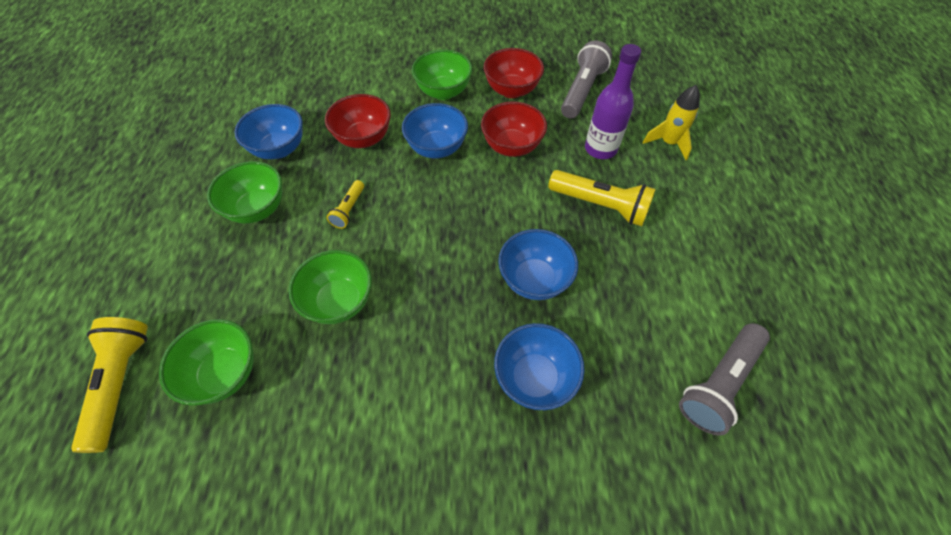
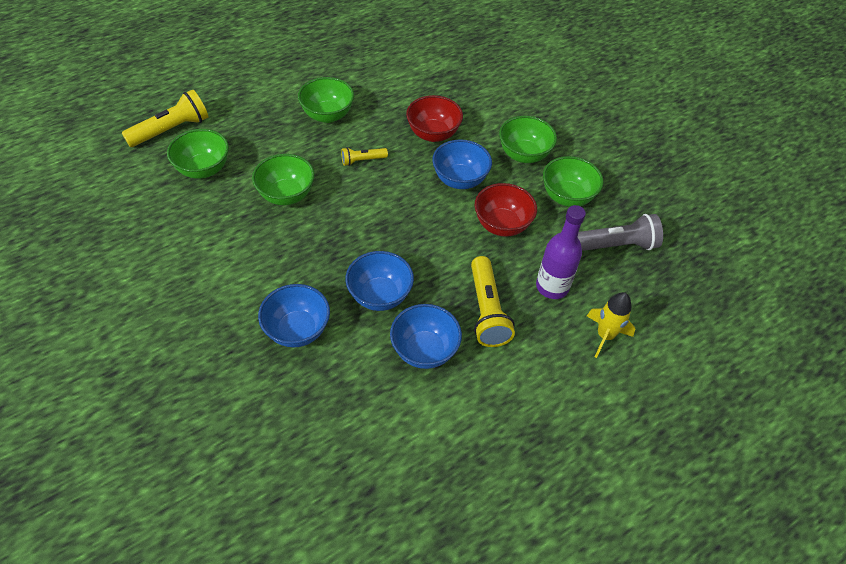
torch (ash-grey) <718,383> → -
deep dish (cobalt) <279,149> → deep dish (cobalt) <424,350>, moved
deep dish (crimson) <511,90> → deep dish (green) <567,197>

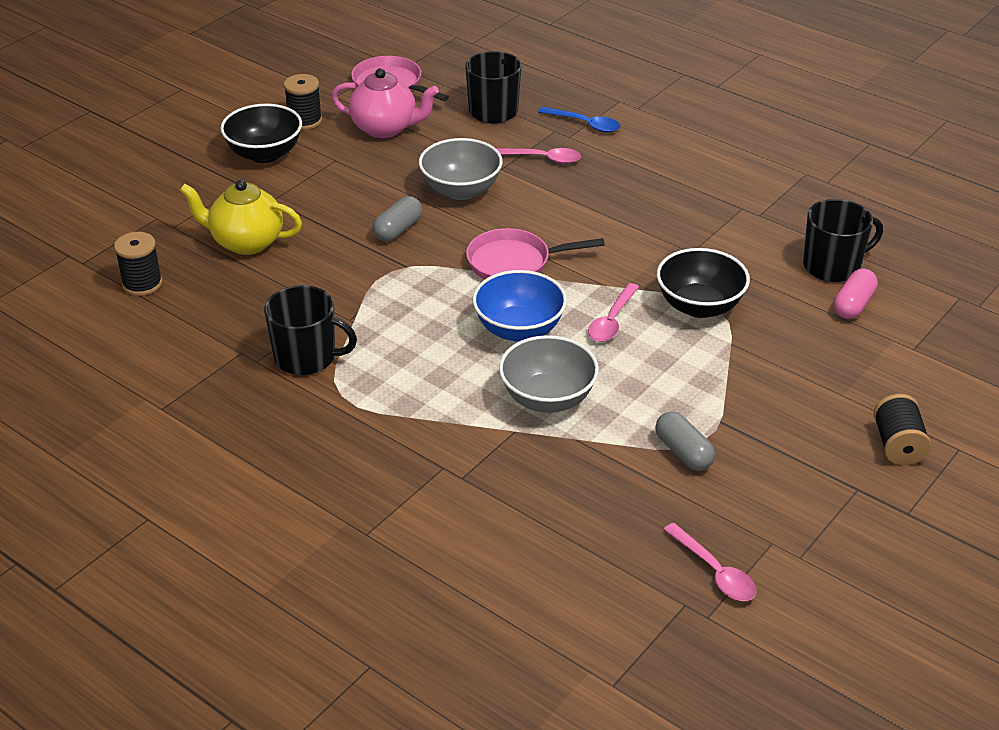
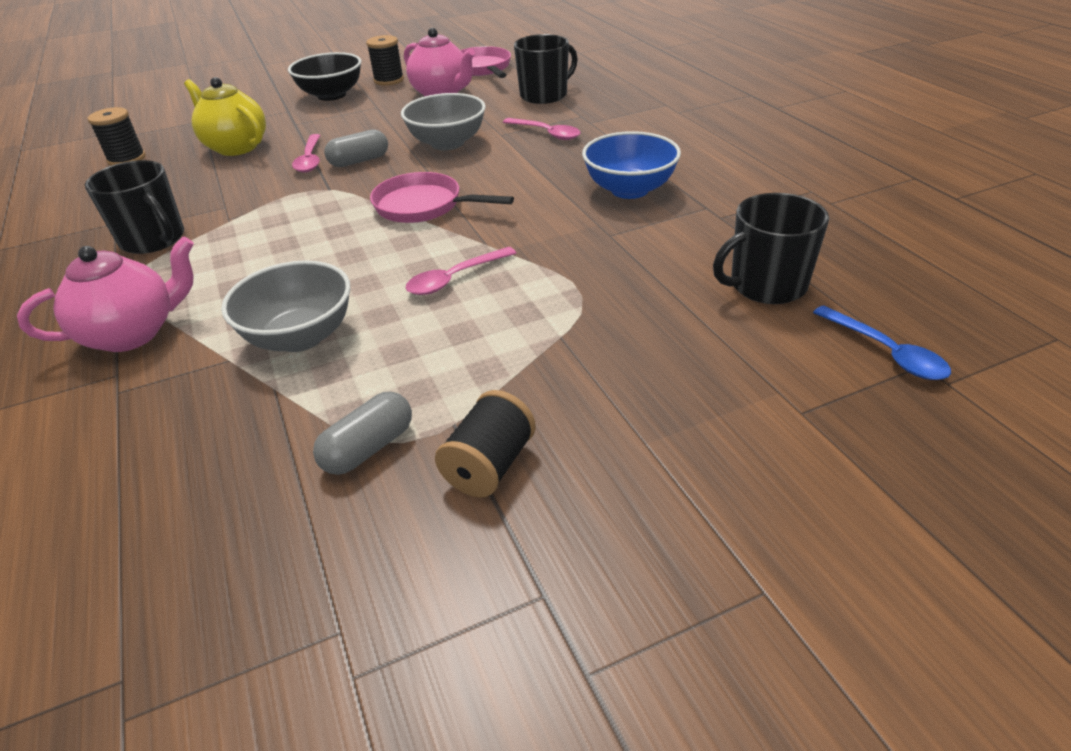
deep dish (ebony) <699,306> → -
pill shape (rose-pink) <853,305> → -
- → tea pot (rose-pink) <133,333>
deep dish (cobalt) <519,329> → deep dish (cobalt) <629,190>, moved
tablespoon (cobalt) <585,124> → tablespoon (cobalt) <886,352>, moved
tablespoon (rose-pink) <714,571> → tablespoon (rose-pink) <310,160>, moved
spool (ebony) <898,445> → spool (ebony) <489,465>, moved
pill shape (ash-grey) <683,452> → pill shape (ash-grey) <368,448>, 45 degrees clockwise
mug (ebony) <833,266> → mug (ebony) <766,285>, 150 degrees clockwise

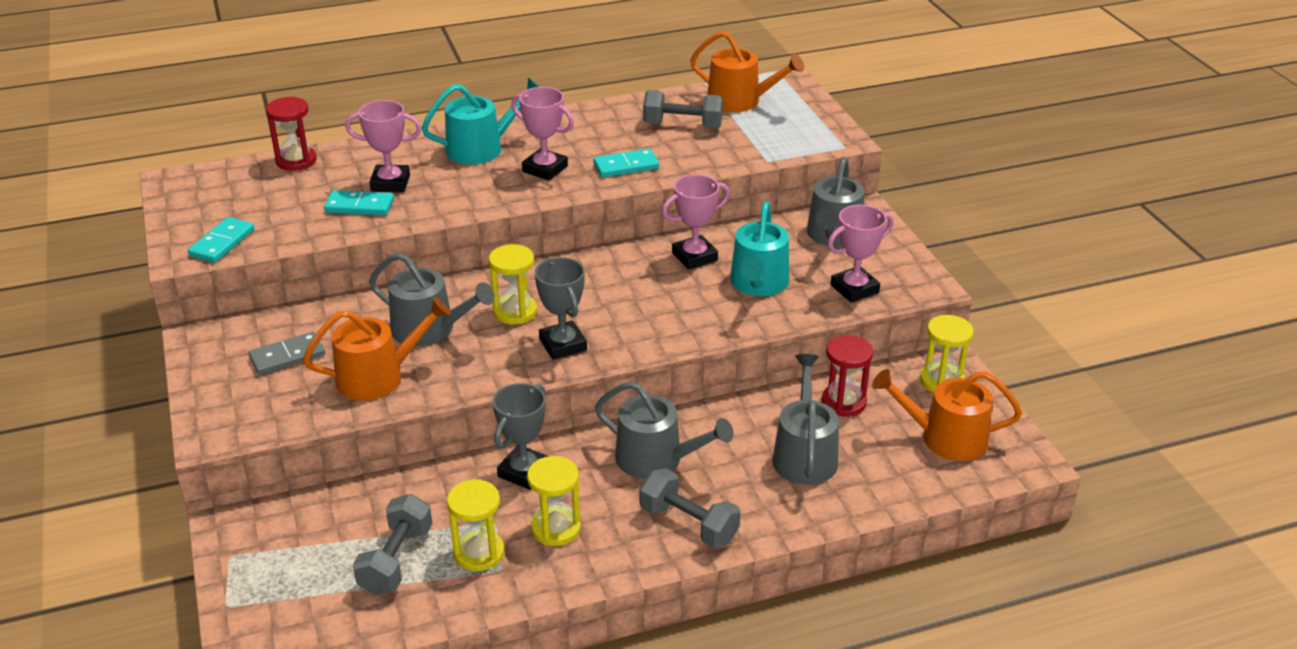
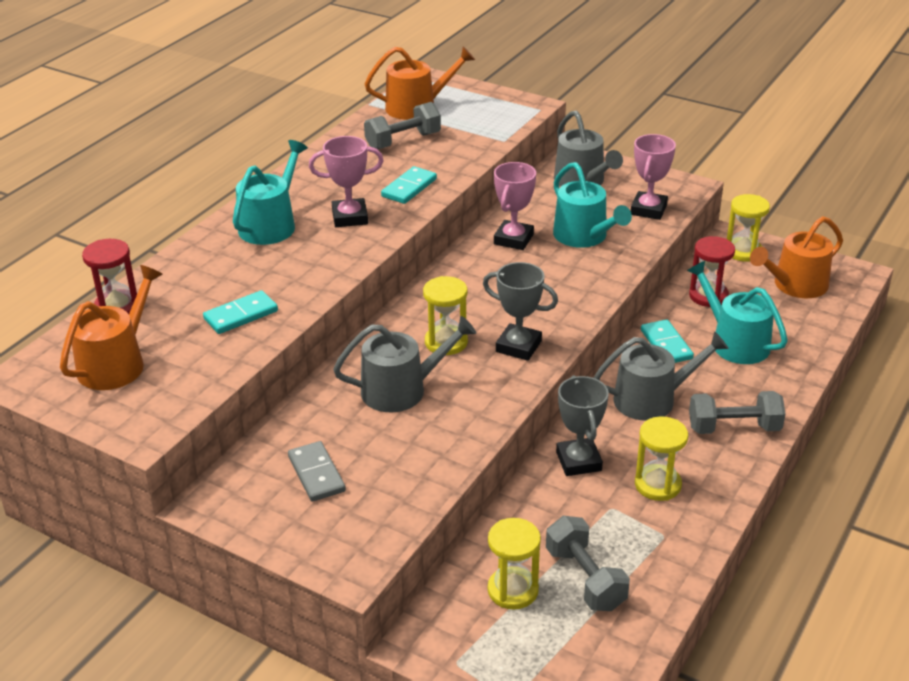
trophy (rose-pink) <390,183> → -
domino (aqua) <222,243> → domino (aqua) <666,344>, moved
sprinkling can (orange) <378,377> → sprinkling can (orange) <116,363>, moved
sand timer (golden) <479,553> → sand timer (golden) <513,590>, moved
sprinkling can (ash-grey) <804,455> → sprinkling can (aqua) <735,342>
domino (ash-grey) <287,356> → domino (ash-grey) <316,474>, 45 degrees counterclockwise

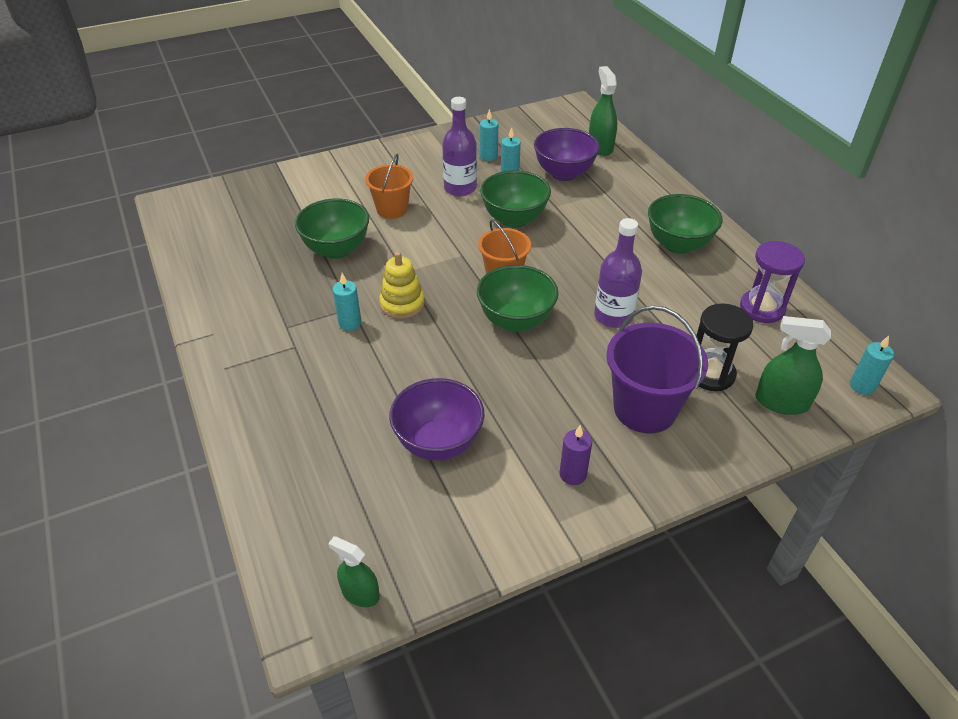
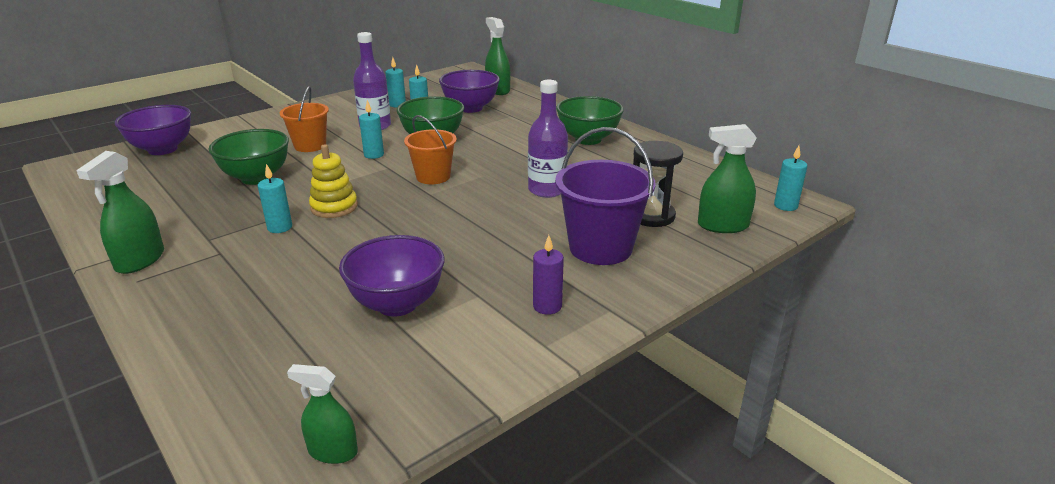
deep dish (green) <516,321> → -
sand timer (violet) <762,308> → -
- → spray cleaner (green) <140,260>
- → deep dish (violet) <162,149>
- → wax candle (aqua) <374,155>

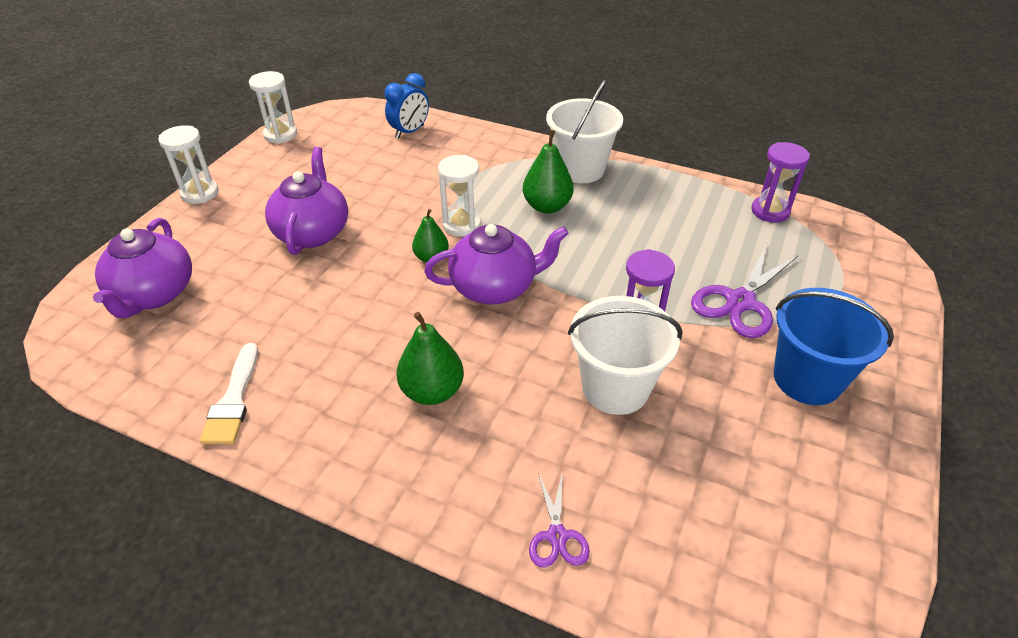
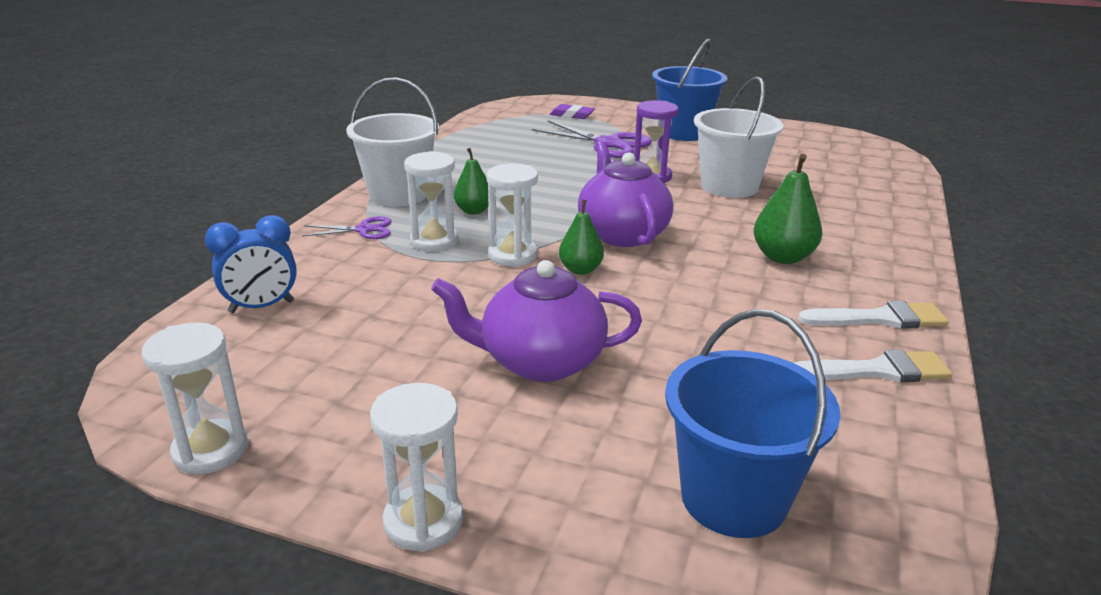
sand timer (violet) <770,211> → -
- → sand timer (snow-white) <434,241>
- → eraser (violet) <572,115>
- → brush (snow-white) <880,318>
shears (violet) <557,536> → shears (violet) <364,230>, moved
tea pot (violet) <154,294> → sand bucket (cobalt) <733,498>
bedside clock (cobalt) <409,132> → bedside clock (cobalt) <262,307>, 120 degrees clockwise
toy pear (green) <547,206> → toy pear (green) <473,211>, x0.66

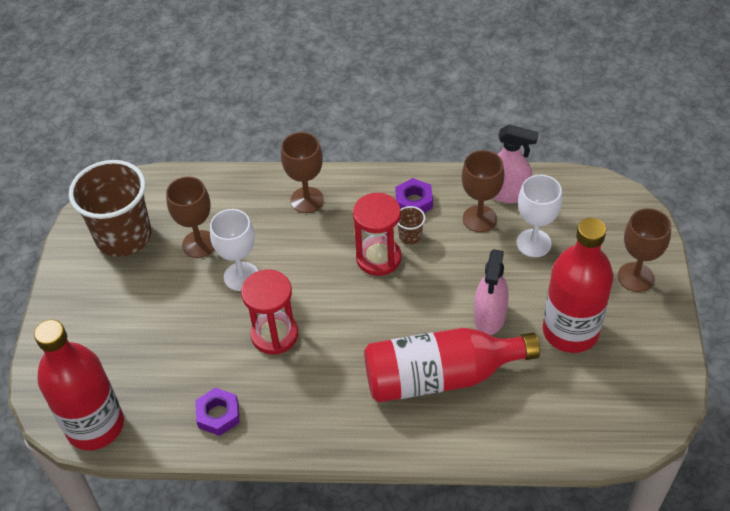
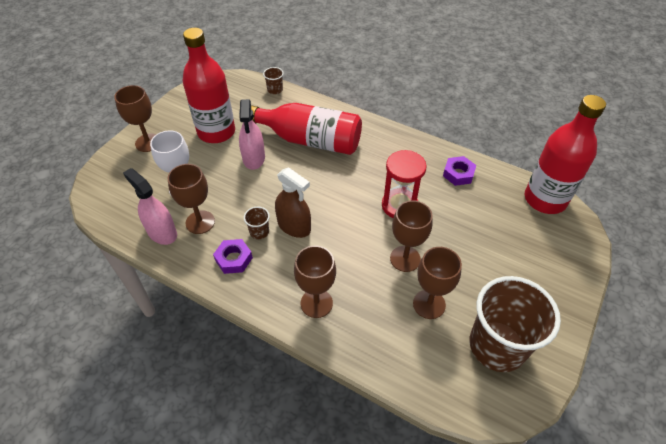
- → tumbler (brown) <275,90>
sand timer (crimson) <378,258> → spray cleaner (brown) <294,226>
wine glass (snow-white) <241,276> → wine glass (brown) <405,259>
spray cleaner (rose-pink) <489,316> → spray cleaner (rose-pink) <254,158>, 135 degrees clockwise

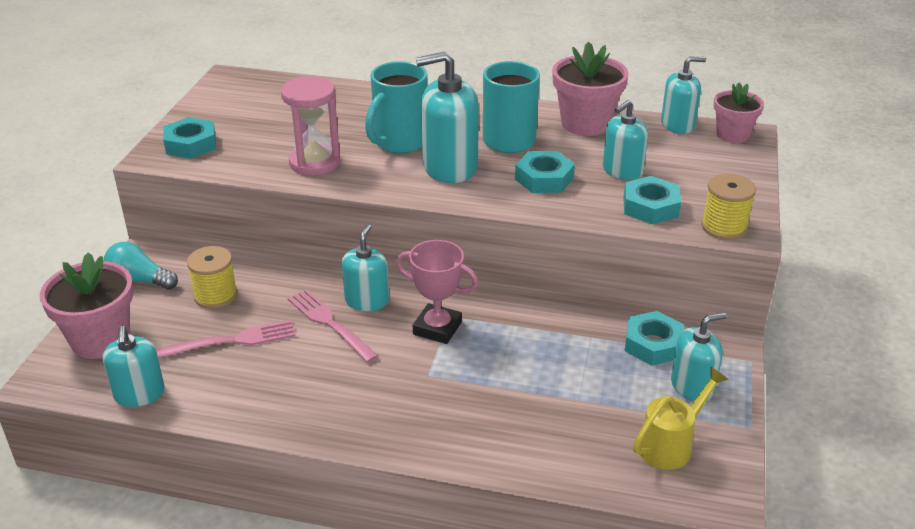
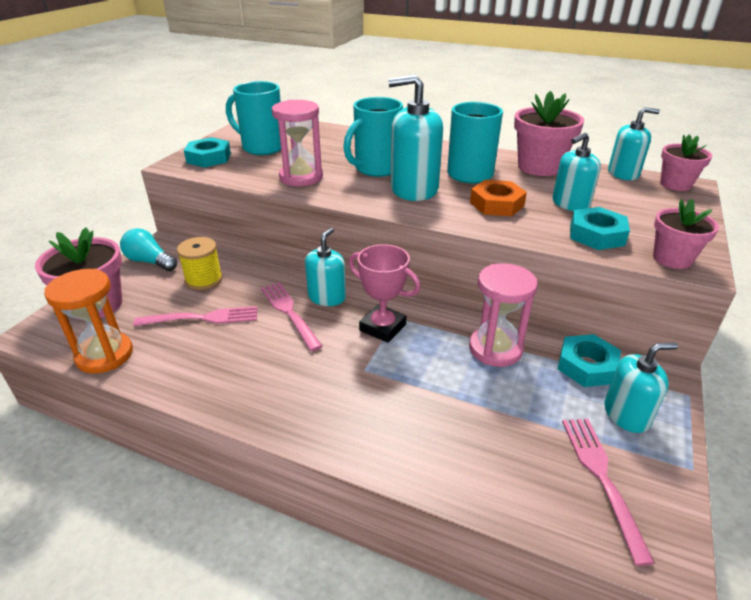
- → mug (aqua) <262,147>
- → sand timer (rose-pink) <495,349>
pump bottle (aqua) <139,394> → sand timer (orange) <104,355>
sprinkling can (golden) <670,445> → dinner fork (rose-pink) <601,477>
spool (golden) <724,227> → potted plant (rose-pink) <672,259>
hex nut (aqua) <544,178> → hex nut (orange) <497,204>

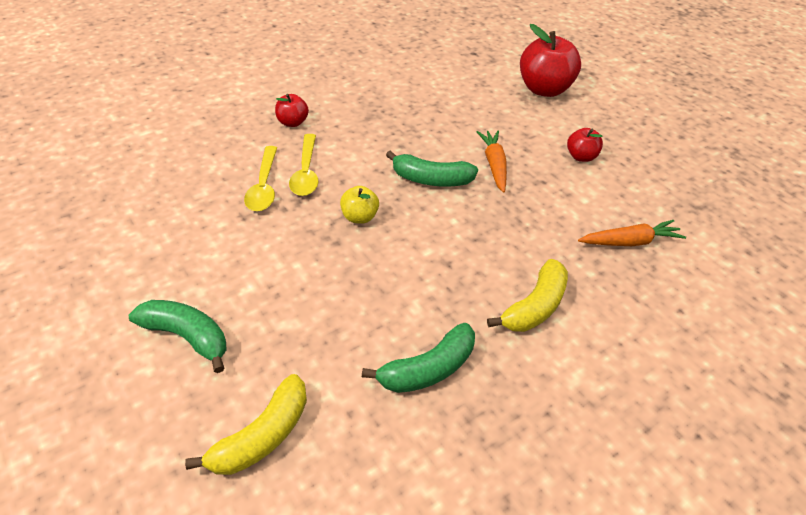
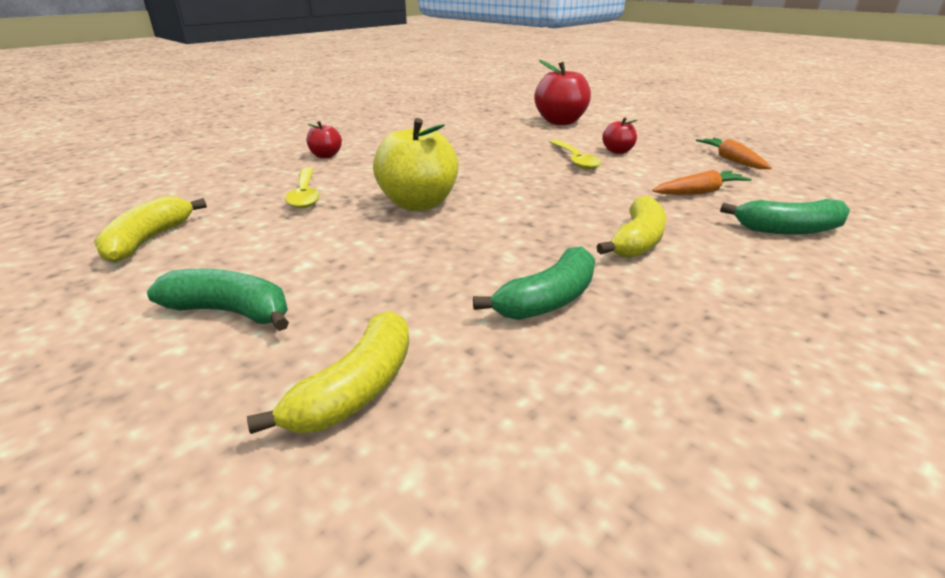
- → banana (golden) <149,240>
tablespoon (golden) <306,172> → tablespoon (golden) <575,160>, moved
banana (green) <431,179> → banana (green) <788,229>, moved
carrot (orange) <494,165> → carrot (orange) <731,160>, moved
apple (golden) <359,217> → apple (golden) <418,204>, x1.95

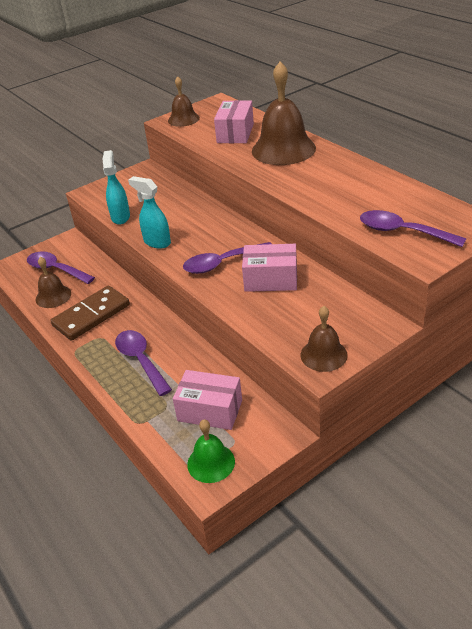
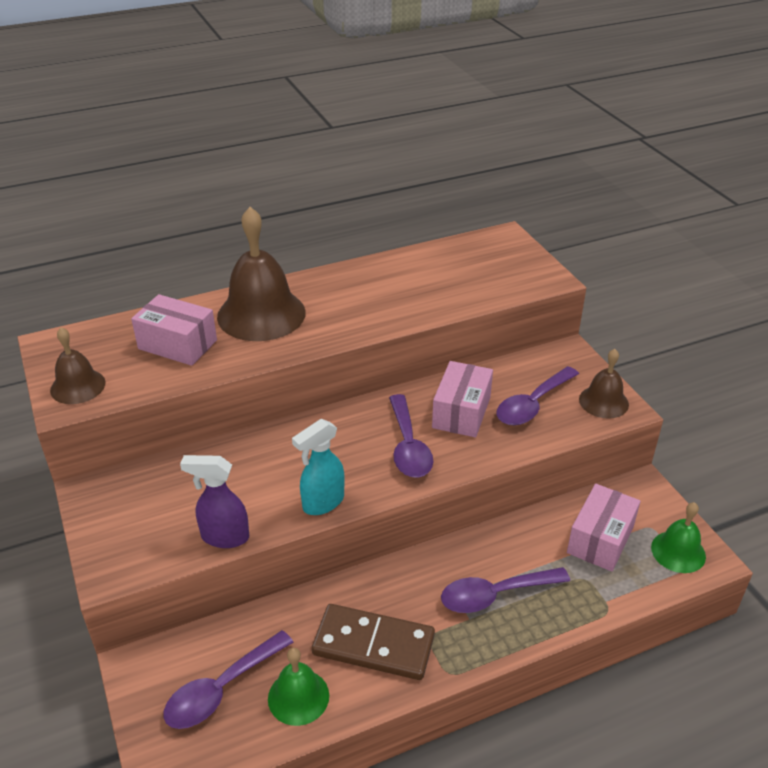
tablespoon (violet) <402,232> → tablespoon (violet) <532,404>, moved
school bell (brown) <53,296> → school bell (green) <298,697>
spray cleaner (aqua) <120,217> → spray cleaner (violet) <224,537>
domino (brown) <91,315> → domino (brown) <373,645>, 45 degrees counterclockwise

